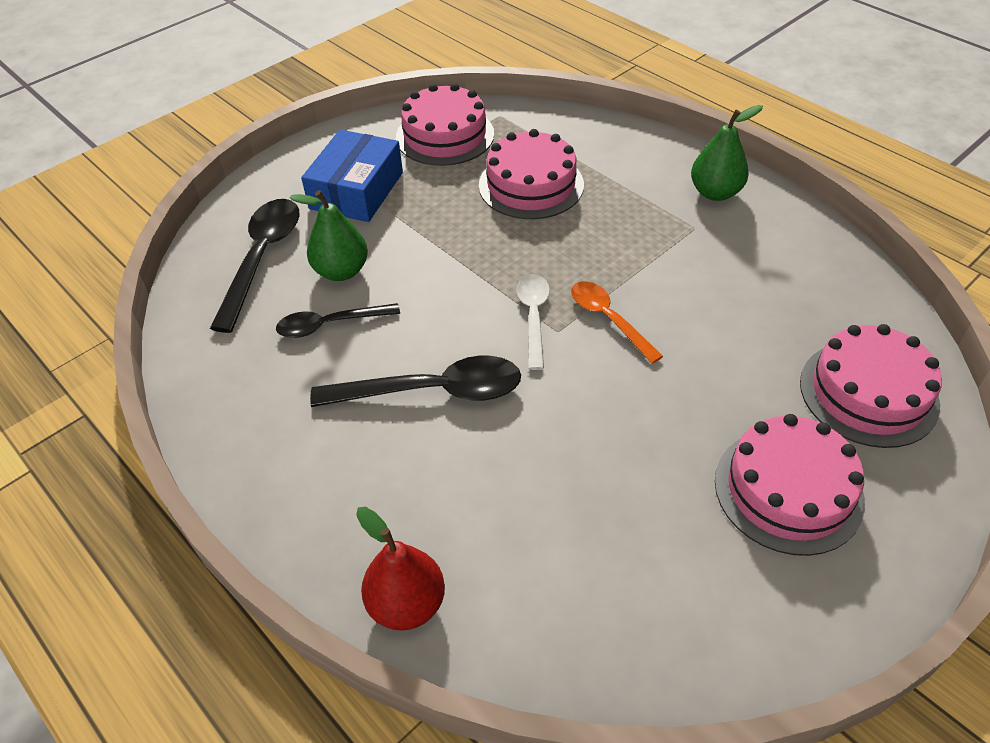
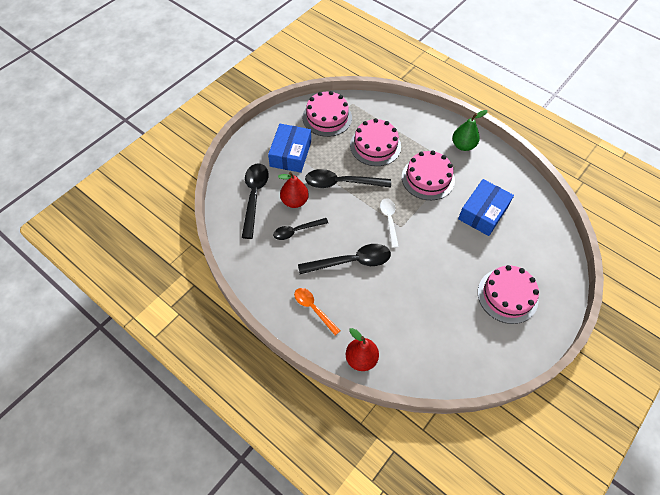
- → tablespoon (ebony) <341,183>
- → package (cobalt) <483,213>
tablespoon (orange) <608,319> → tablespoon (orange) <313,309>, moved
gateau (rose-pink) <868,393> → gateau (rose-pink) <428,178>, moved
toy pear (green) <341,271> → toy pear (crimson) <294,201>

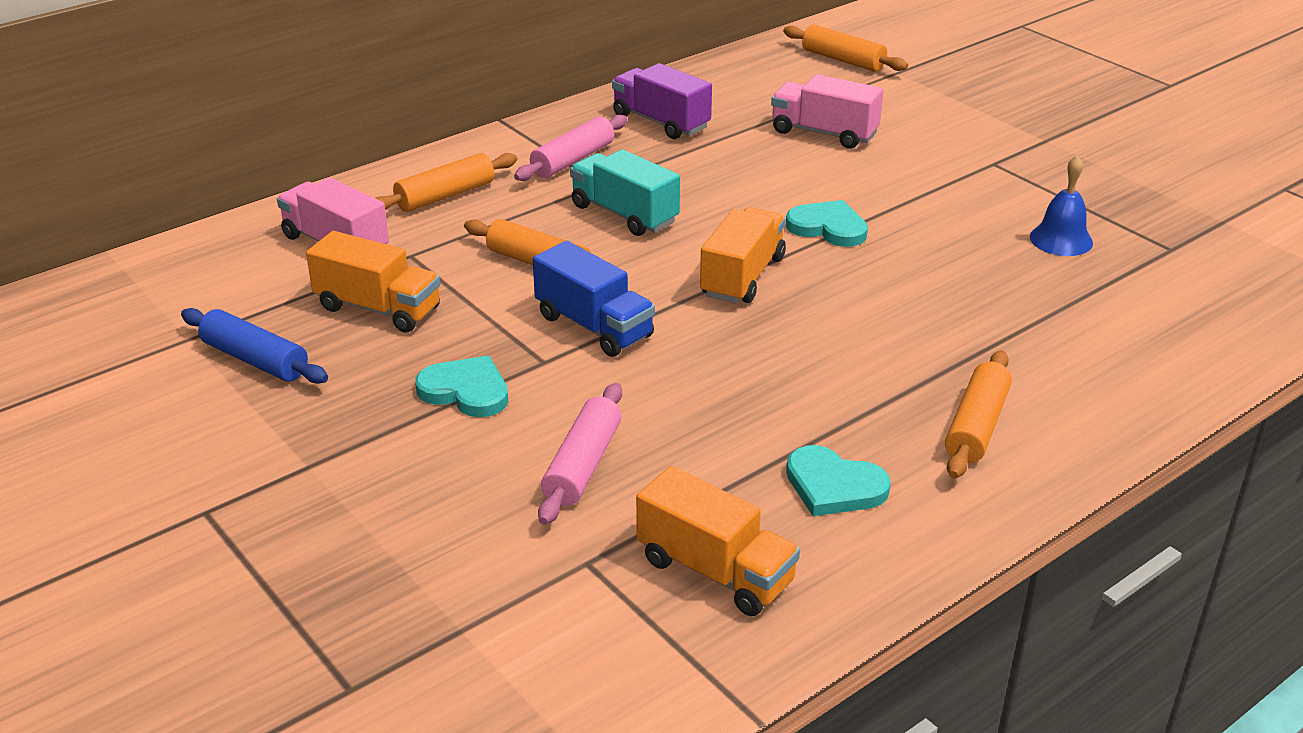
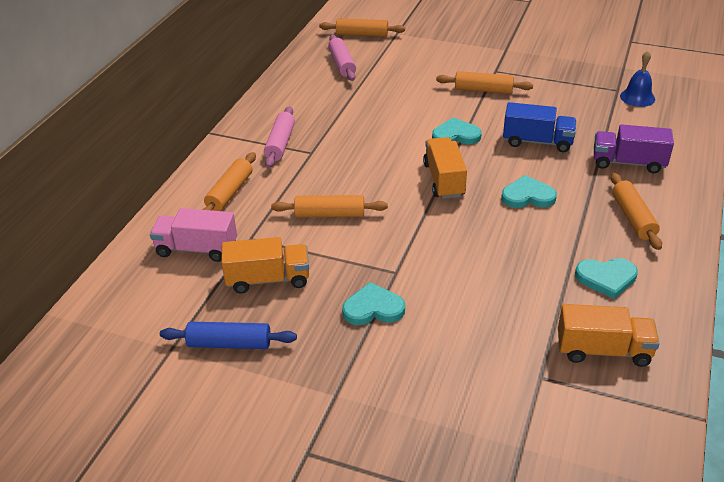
toy truck (aqua) <624,214> → -
toy truck (rose-pink) <824,133> → -
- → dough roller (orange) <483,90>
- → heart shape (aqua) <527,196>
toy truck (cobalt) <594,326> → toy truck (cobalt) <537,142>, moved
dough roller (rose-pink) <582,465> → dough roller (rose-pink) <342,64>, moved
toy truck (violet) <661,122> → toy truck (violet) <628,163>, moved
school bell (cobalt) <1061,239> → school bell (cobalt) <637,97>, moved

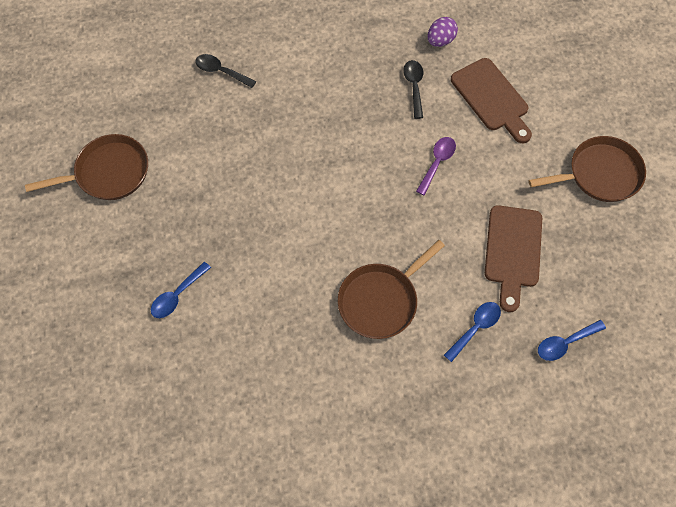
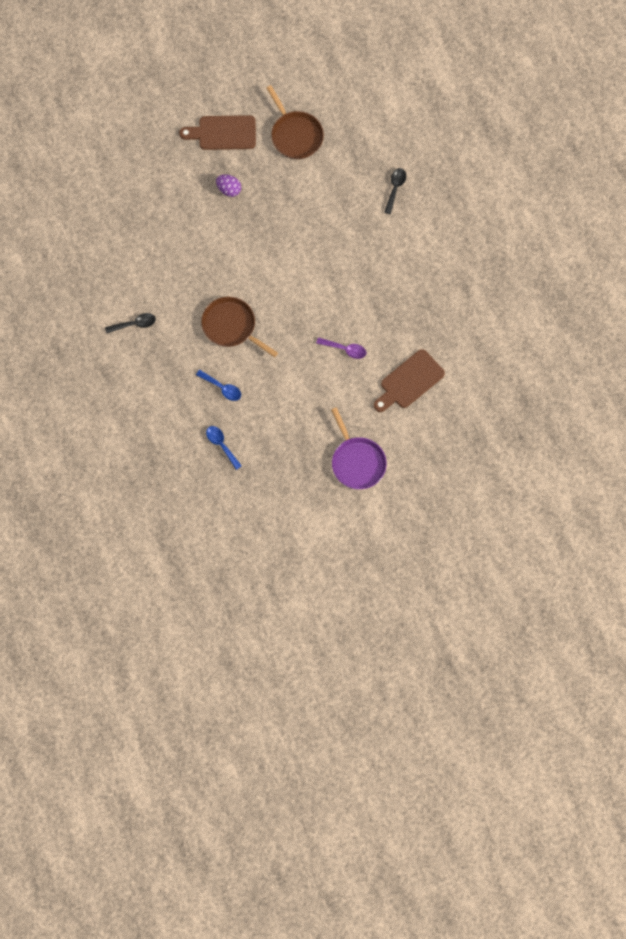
tablespoon (cobalt) <177,295> → -
tablespoon (ebony) <414,86> → tablespoon (ebony) <134,324>, moved
toy egg (violet) <440,41> → toy egg (violet) <229,189>, moved
cutting board (brown) <513,251> → cutting board (brown) <223,133>, moved
frying pan (brown) <600,174> → frying pan (violet) <357,462>

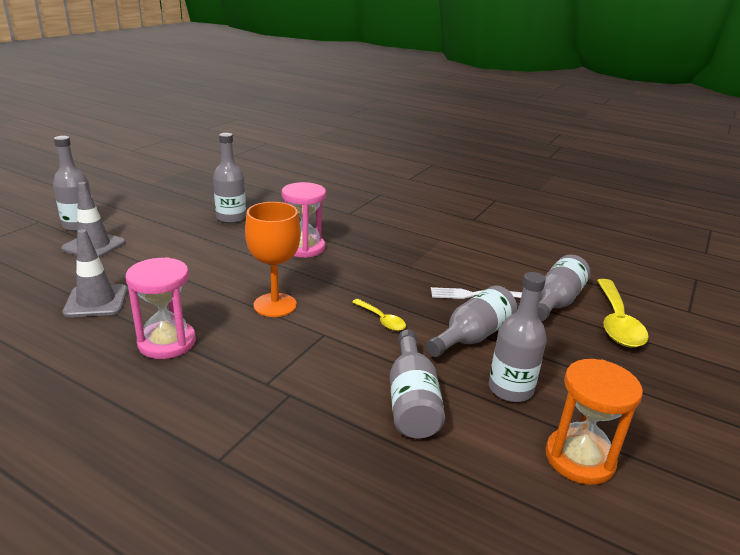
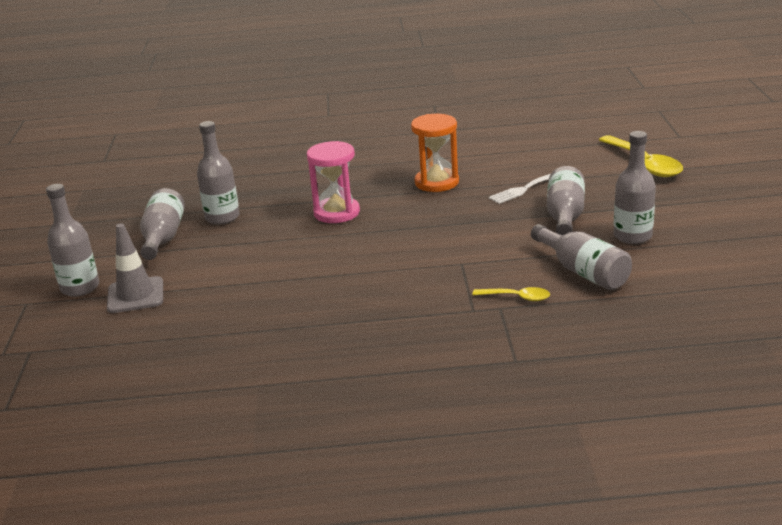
safety cone (ash-grey) <96,301> → -
sand timer (rose-pink) <167,342> → -
wine glass (orange) <275,305> → -
tablespoon (golden) <381,320> → tablespoon (golden) <517,297>, moved
drink bottle (ash-grey) <556,301> → drink bottle (ash-grey) <163,238>, moved
sand timer (orange) <579,458> → sand timer (orange) <437,182>, moved

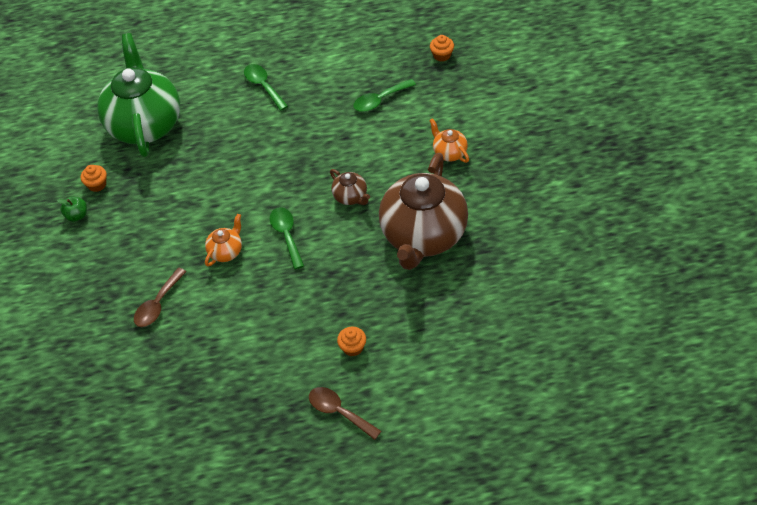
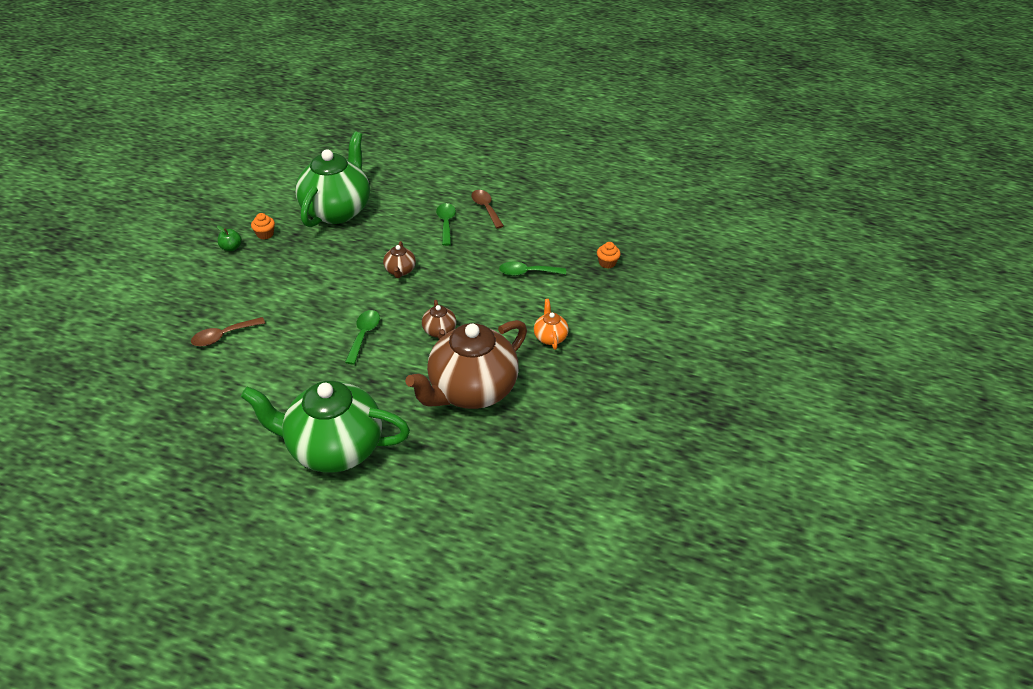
tea pot (orange) <226,251> → -
- → tea pot (brown) <400,271>
tablespoon (brown) <339,412> → tablespoon (brown) <486,208>, moved
cupcake (orange) <352,347> → tea pot (green) <334,448>

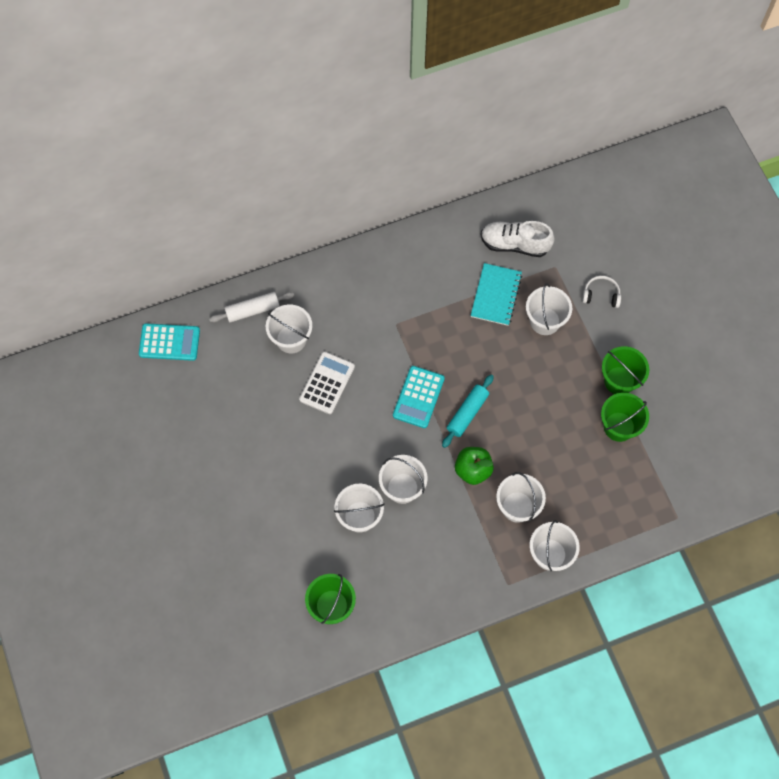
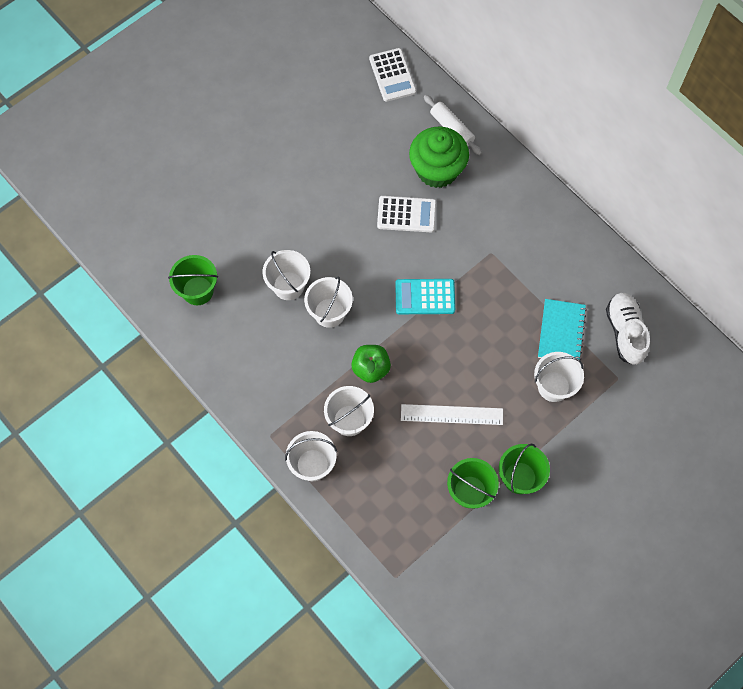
dough roller (aqua) <467,413> → -
headset (snow-white) <601,295> → -
- → straightedge (snow-white) <452,414>
sand bucket (snow-white) <291,339> → cupcake (green) <437,170>
calculator (aqua) <169,342> → calculator (snow-white) <392,75>
notebook (aqua) <496,295> → notebook (aqua) <561,332>, 75 degrees counterclockwise

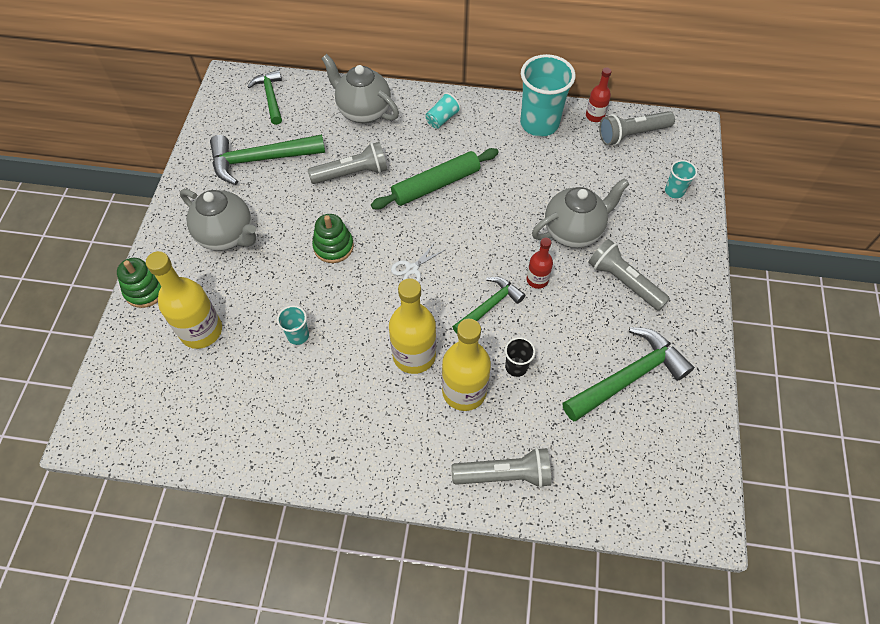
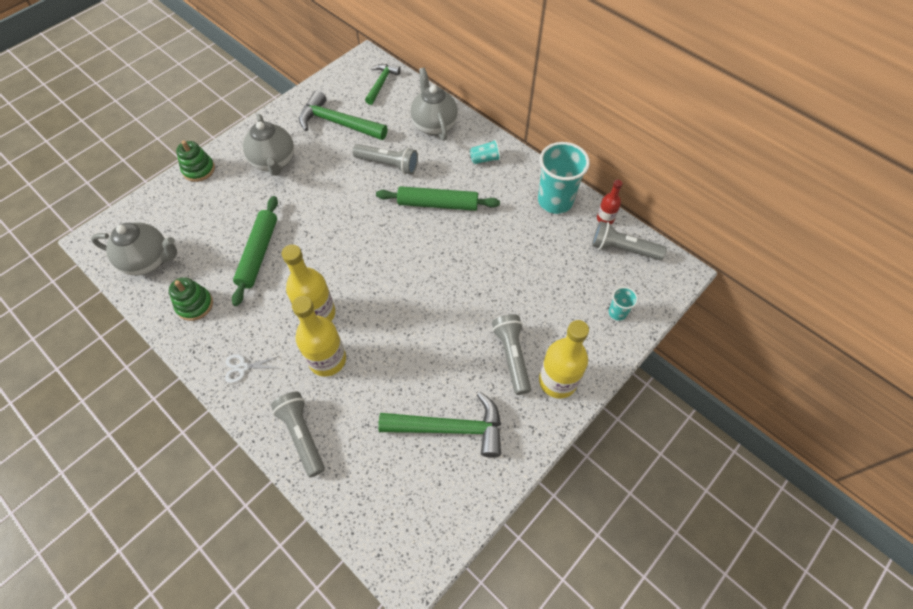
claw hammer (green) <489,306> → -
tumbler (ebony) <516,367> → -
drink bottle (crimson) <537,280> → -
drink bottle (golden) <201,331> → drink bottle (golden) <557,381>, moved
stacking toy (green) <333,246> → stacking toy (green) <195,305>, moved
shears (snow-white) <412,269> → shears (snow-white) <243,367>, moved
tea pot (ash-grey) <573,231> → tea pot (ash-grey) <149,261>, moved
tumbler (aqua) <298,335> → dough roller (green) <258,254>
torch (ash-grey) <504,474> → torch (ash-grey) <302,435>, 150 degrees counterclockwise

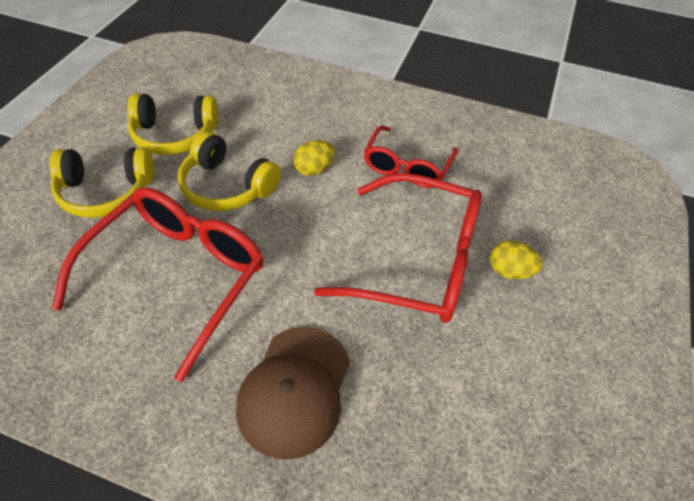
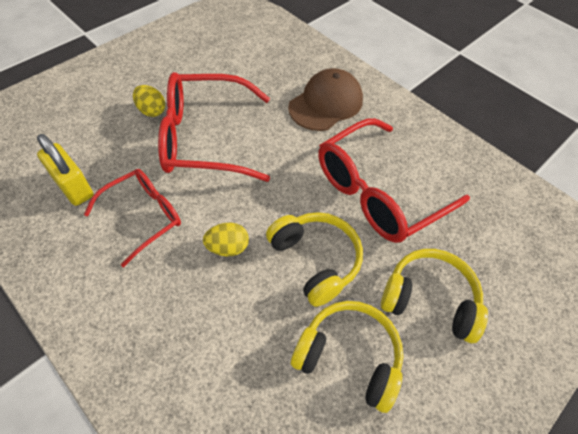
- → lock (golden) <74,187>
spectacles (crimson) <419,262> → spectacles (crimson) <204,138>, 45 degrees counterclockwise

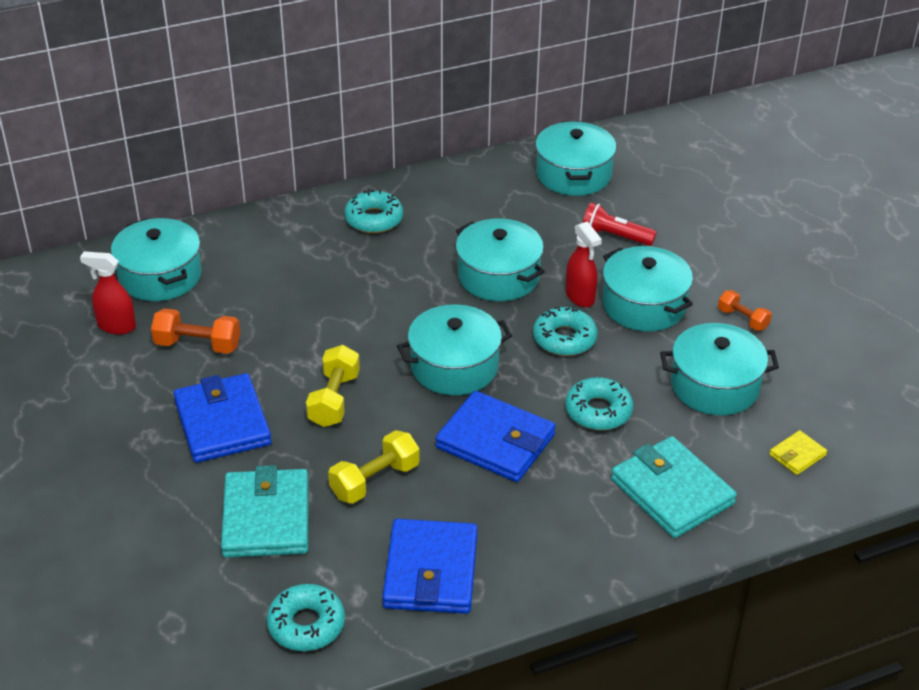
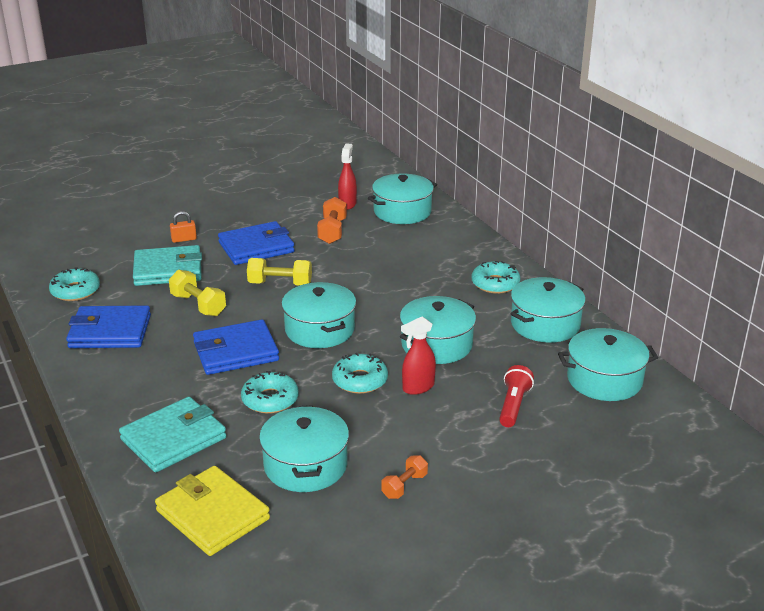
- → lock (orange) <184,239>
pot (aqua) <644,305> → pot (aqua) <545,324>, moved
wallet (cobalt) <495,441> → wallet (cobalt) <236,352>, 45 degrees clockwise
wallet (golden) <797,455> → wallet (golden) <212,515>, x2.14

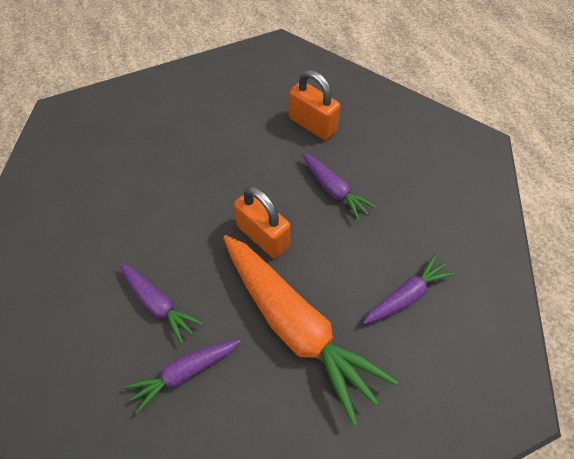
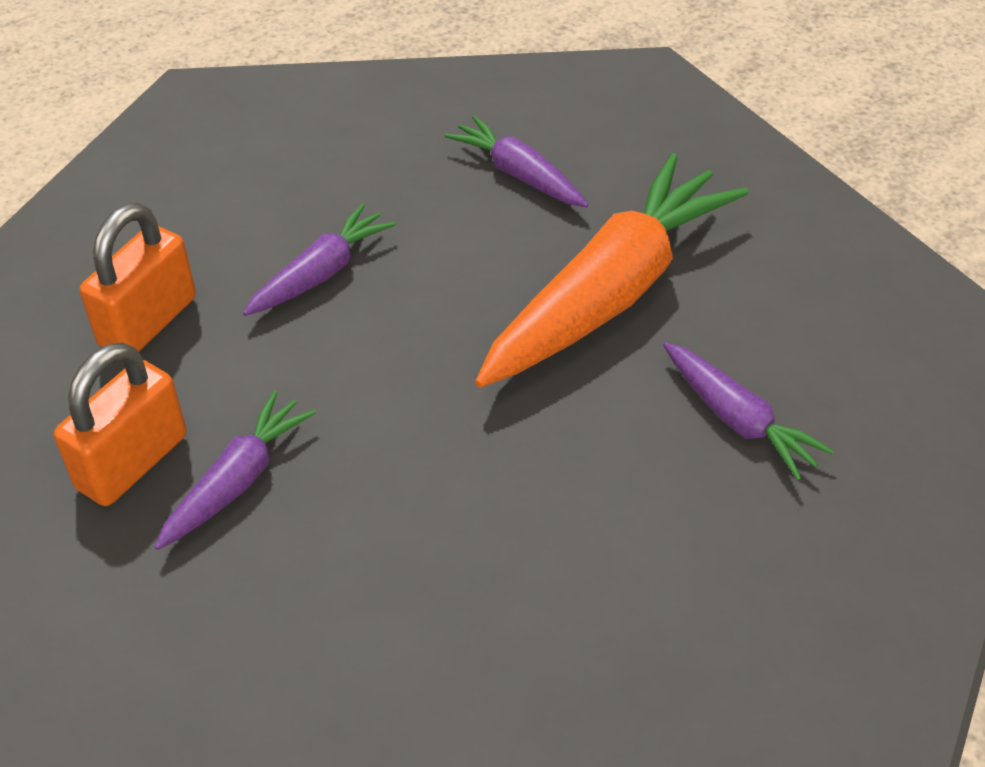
carrot (violet) <158,304> → carrot (violet) <237,480>, moved
lock (orange) <263,236> → lock (orange) <132,462>, moved

